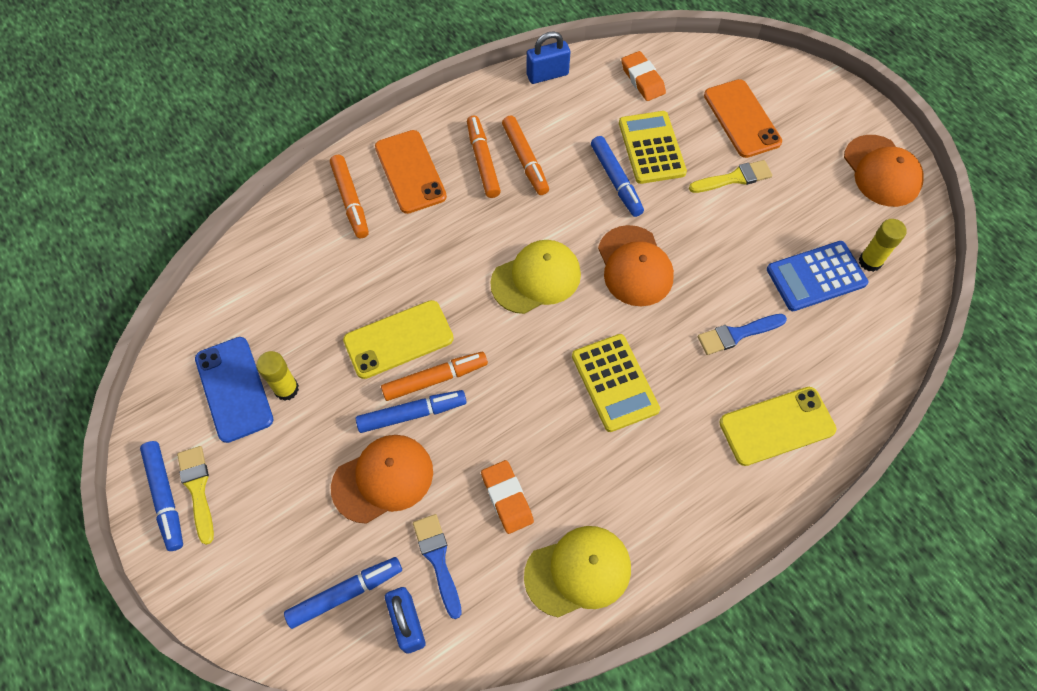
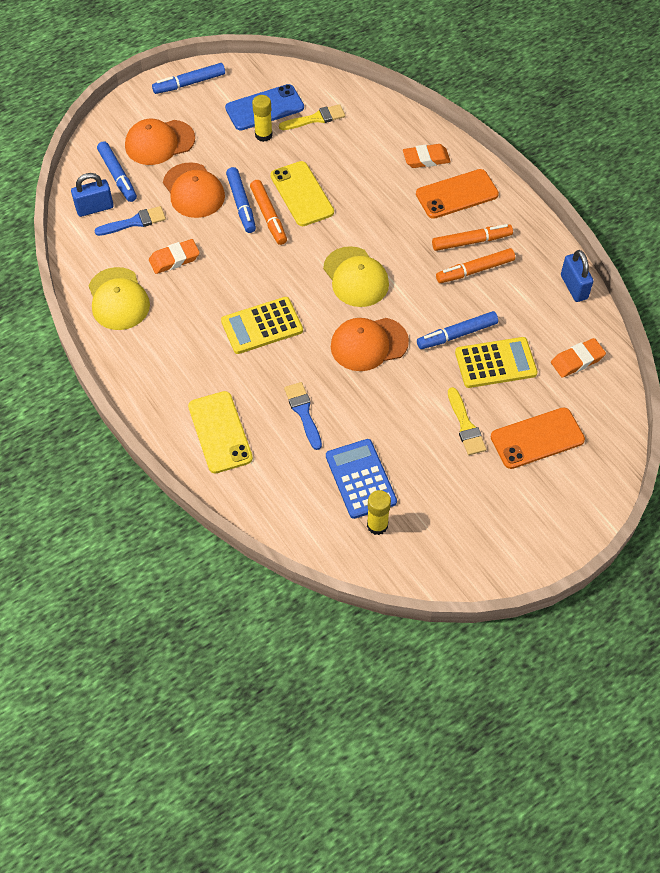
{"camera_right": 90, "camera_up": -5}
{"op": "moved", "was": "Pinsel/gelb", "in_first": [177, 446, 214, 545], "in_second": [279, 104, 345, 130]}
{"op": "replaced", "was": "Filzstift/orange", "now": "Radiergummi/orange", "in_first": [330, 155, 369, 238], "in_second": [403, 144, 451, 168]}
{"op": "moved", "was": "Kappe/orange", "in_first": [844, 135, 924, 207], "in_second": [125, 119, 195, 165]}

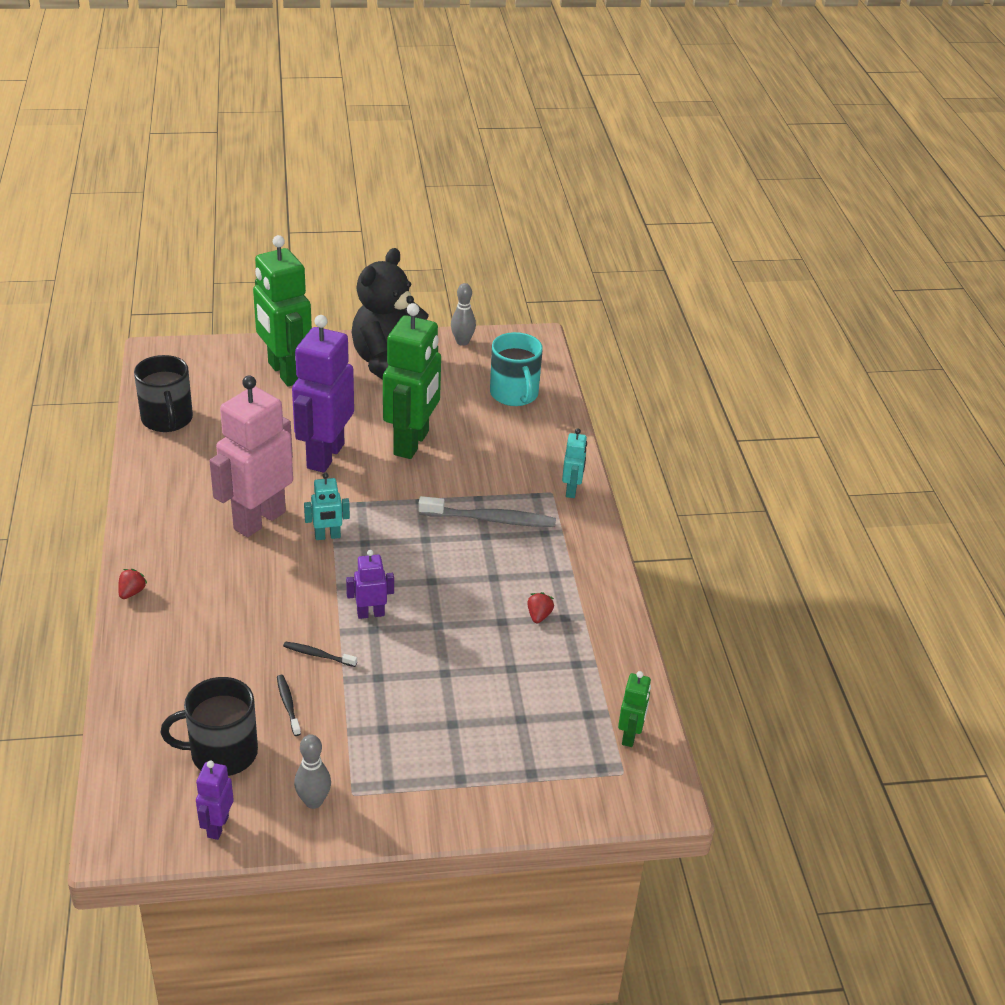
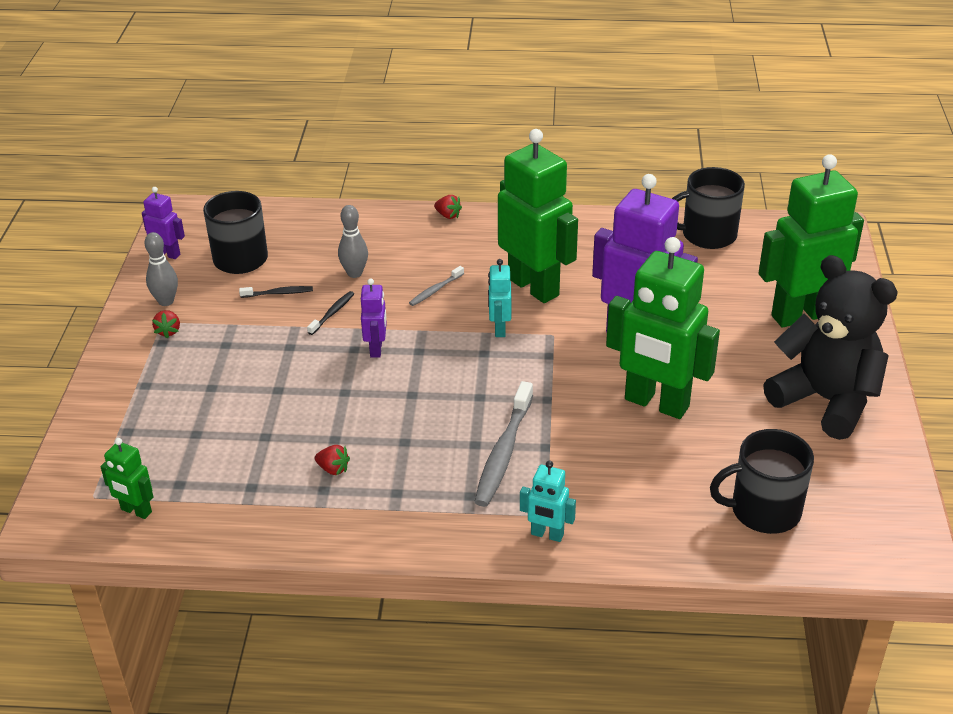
{"camera_right": 105, "camera_up": 0}
{"op": "recoloured", "was": "Roboter/rosa", "now": "Roboter/grün", "in_first": [209, 375, 293, 537], "in_second": [498, 129, 578, 303]}
{"op": "moved", "was": "Bowlingkegel/grau", "in_first": [451, 283, 476, 346], "in_second": [338, 205, 368, 278]}
{"op": "recoloured", "was": "Tasse/türkis", "now": "Tasse/schwarz", "in_first": [490, 332, 543, 406], "in_second": [710, 429, 814, 534]}
{"op": "added", "now": "Erdbeere/rot", "in_second": [152, 310, 180, 338]}
{"op": "added", "now": "Zahnbürste/grau", "in_second": [409, 266, 464, 306]}

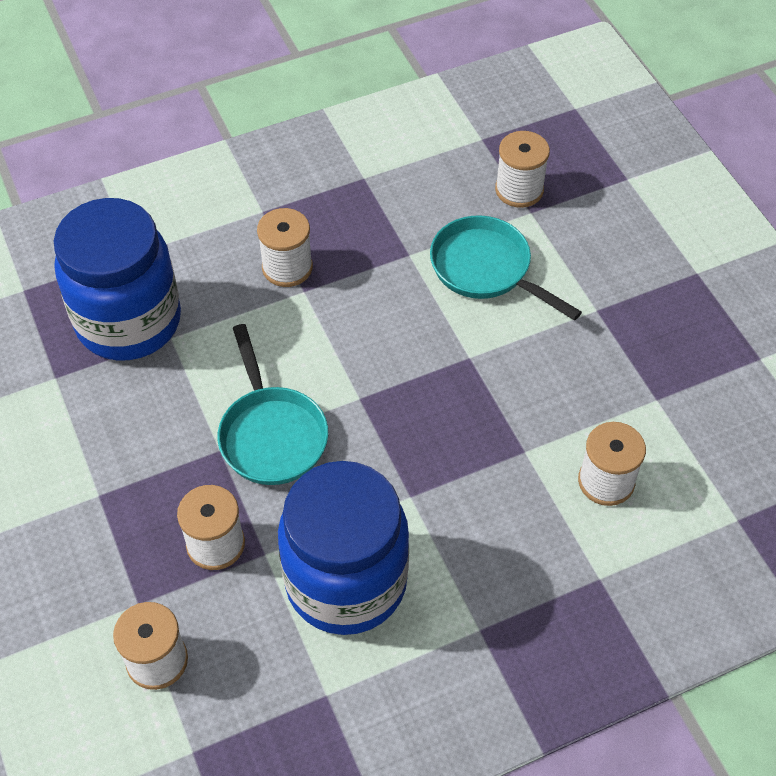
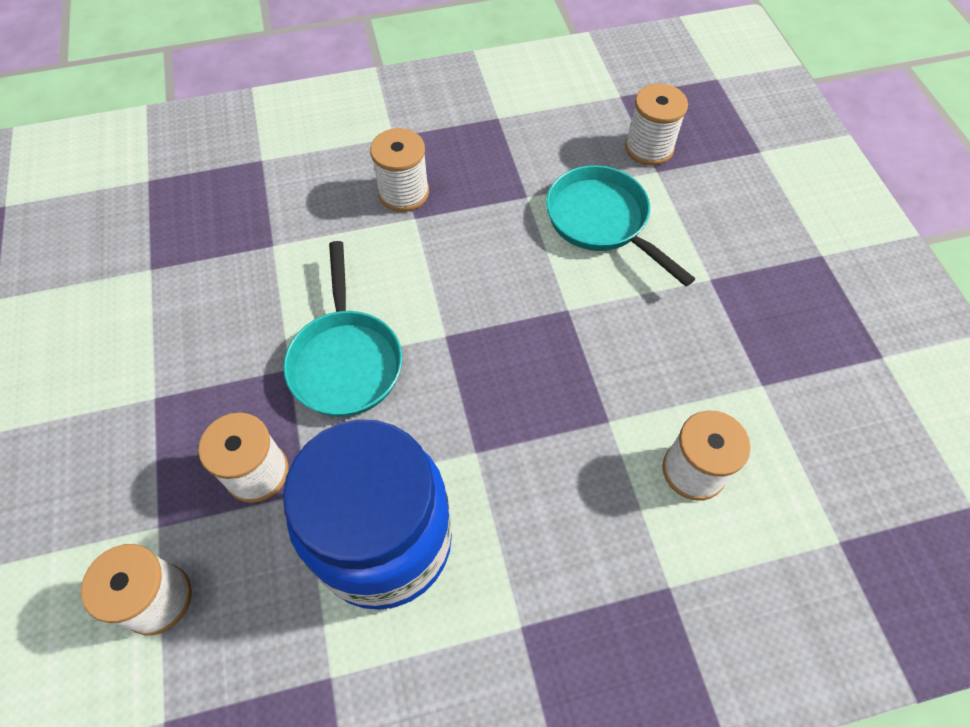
{"camera_right": 10, "camera_up": 5}
{"op": "removed", "was": "Einmachglas/blau", "in_first": [54, 198, 181, 360]}

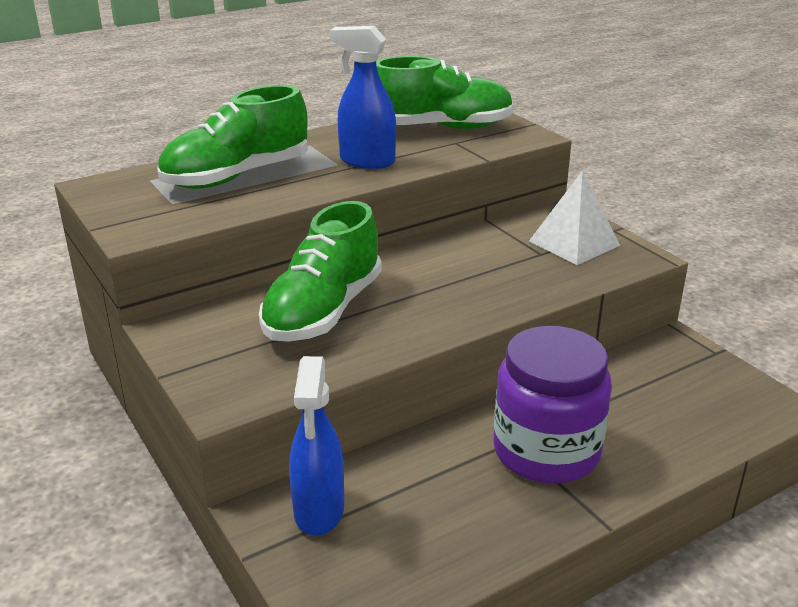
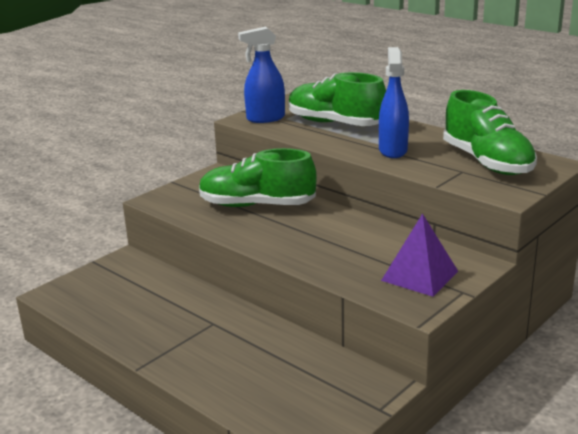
{"camera_right": 75, "camera_up": -5}
{"op": "moved", "was": "Sprühflasche/blau", "in_first": [289, 356, 344, 536], "in_second": [238, 27, 285, 123]}
{"op": "removed", "was": "Einmachglas/lila", "in_first": [493, 326, 612, 484]}
{"op": "recoloured", "was": "Pyramide/weiß", "now": "Pyramide/lila", "in_first": [529, 171, 620, 265], "in_second": [381, 213, 458, 297]}

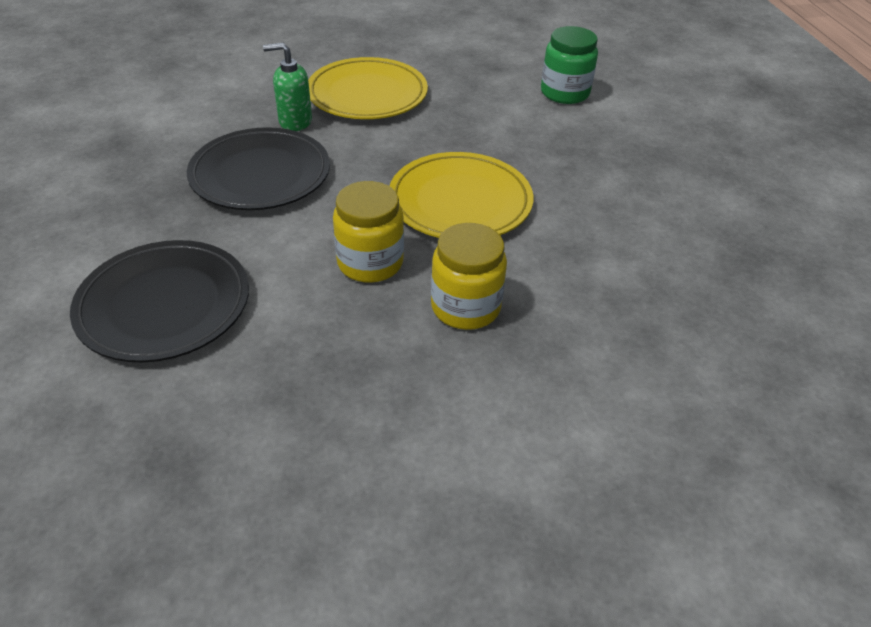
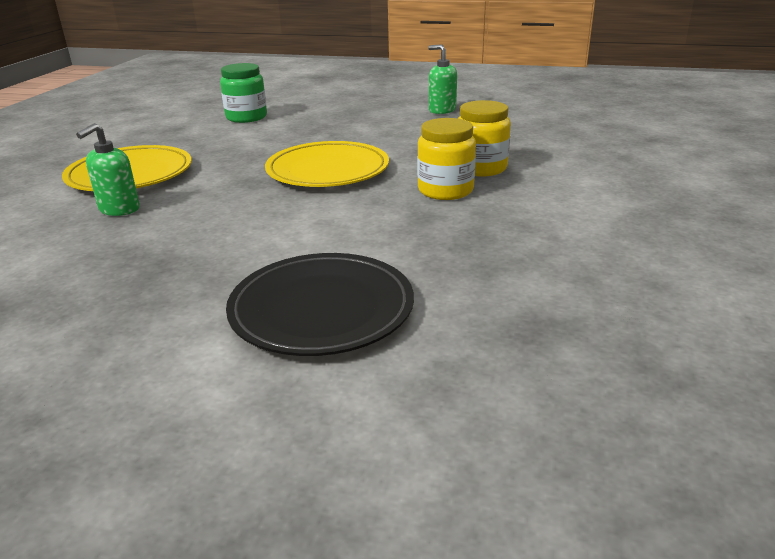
{"camera_right": -60, "camera_up": -15}
{"op": "removed", "was": "Teller/schwarz", "in_first": [187, 127, 330, 210]}
{"op": "moved", "was": "Einmachglas/gelb", "in_first": [333, 181, 404, 283], "in_second": [458, 100, 511, 176]}
{"op": "added", "now": "Seifenspender/grün", "in_second": [428, 44, 457, 114]}

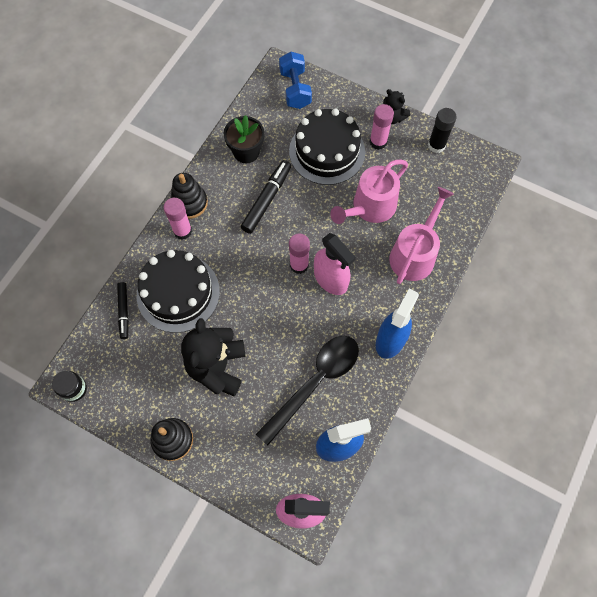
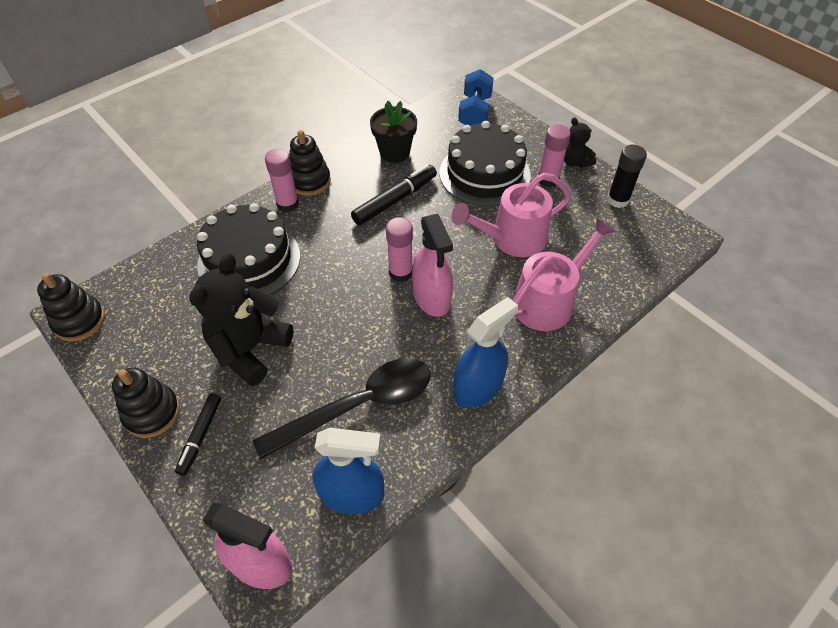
{"camera_right": 20, "camera_up": -15}
{"op": "replaced", "was": "Einmachglas/schwarz", "now": "Stapelspielzeug/schwarz", "in_first": [52, 371, 87, 402], "in_second": [37, 273, 105, 342]}
{"op": "moved", "was": "Filzstift/schwarz", "in_first": [117, 282, 129, 339], "in_second": [175, 393, 221, 476]}

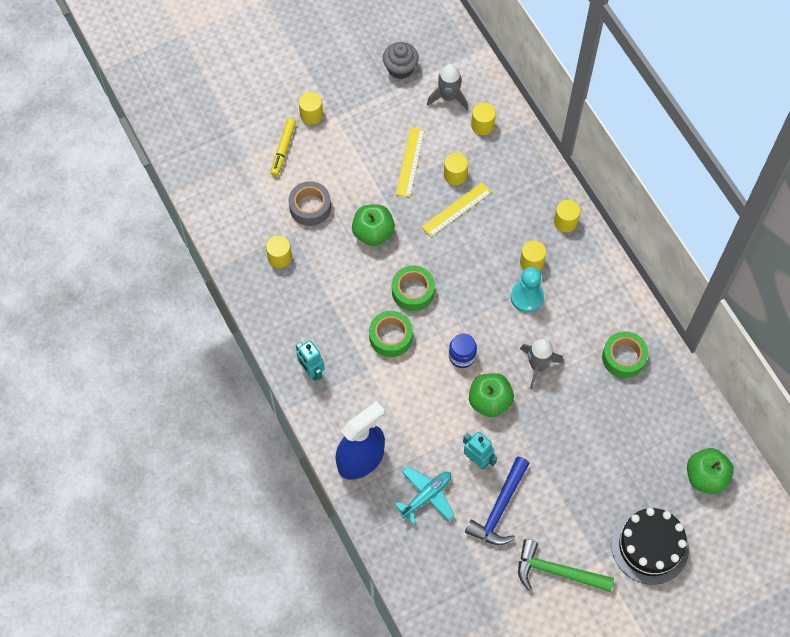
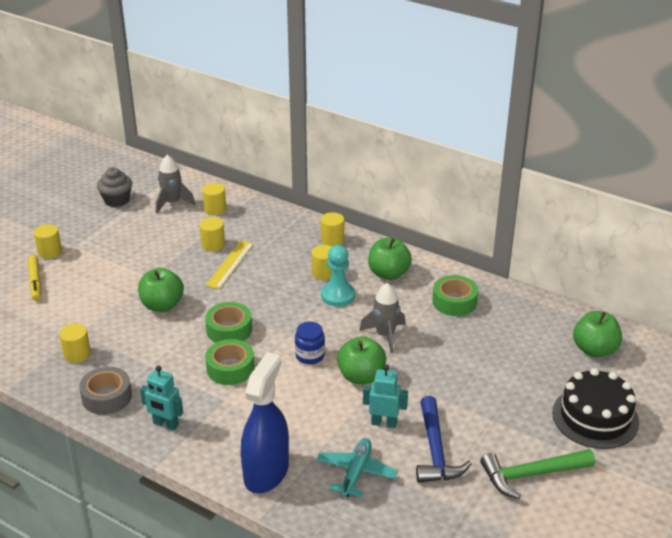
{"camera_right": -30, "camera_up": -30}
{"op": "moved", "was": "Klebeband/grau", "in_first": [289, 181, 331, 226], "in_second": [79, 367, 132, 415]}
{"op": "removed", "was": "Lineal/gelb", "in_first": [396, 127, 425, 197]}
{"op": "added", "now": "Apfel/grün", "in_second": [368, 237, 412, 280]}

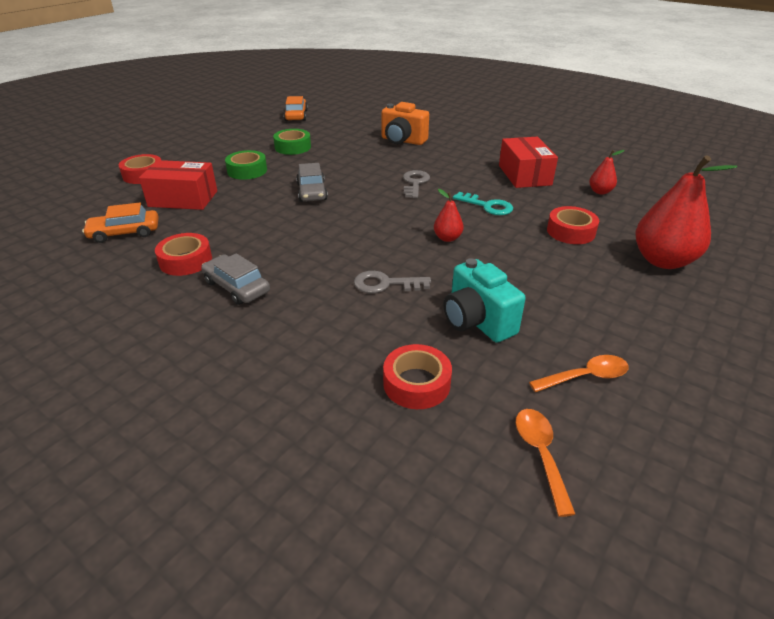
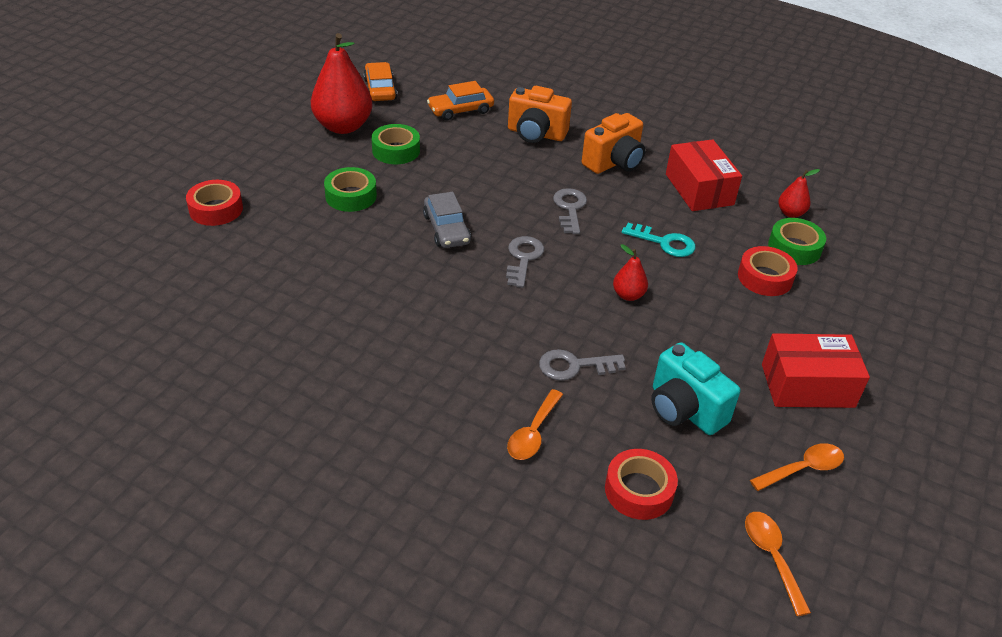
{"camera_right": -10, "camera_up": 5}
{"op": "moved", "was": "Auto/orange", "in_first": [82, 202, 159, 243], "in_second": [427, 81, 494, 120]}
{"op": "moved", "was": "Schachtel/rot", "in_first": [139, 160, 217, 210], "in_second": [762, 333, 870, 408]}
{"op": "removed", "was": "Klebeband/rot", "in_first": [155, 233, 212, 276]}
{"op": "removed", "was": "Auto/grau", "in_first": [201, 253, 270, 305]}
{"op": "moved", "was": "Birne/rot", "in_first": [635, 155, 737, 269], "in_second": [311, 33, 372, 134]}
{"op": "added", "now": "Schlüssel/grau", "in_second": [506, 236, 544, 288]}
{"op": "added", "now": "Löffel/orange", "in_second": [507, 389, 563, 460]}
{"op": "added", "now": "Kamera/orange", "in_second": [582, 113, 645, 174]}
{"op": "added", "now": "Klebeband/grün", "in_second": [768, 218, 826, 265]}

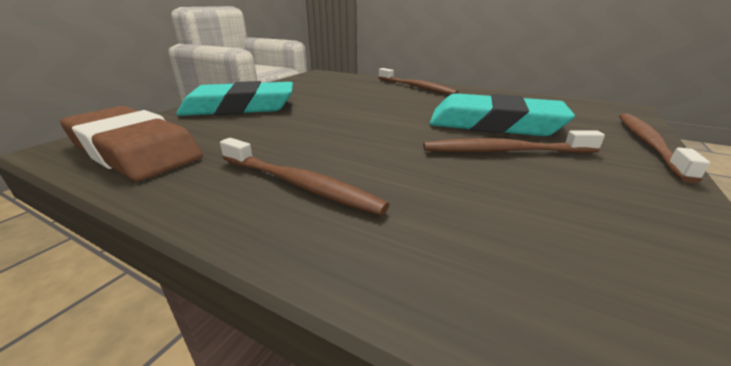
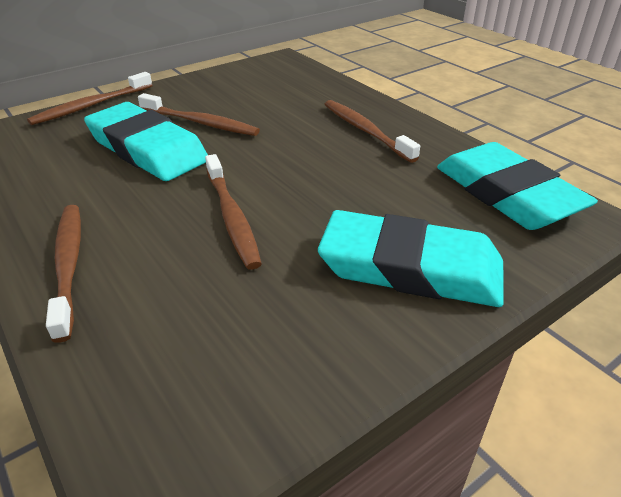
{"camera_right": -155, "camera_up": 10}
{"op": "recoloured", "was": "Radiergummi/braun", "now": "Radiergummi/türkis", "in_first": [60, 106, 203, 181], "in_second": [437, 142, 598, 230]}
{"op": "added", "now": "Zahnbürste/braun", "in_second": [205, 154, 262, 270]}

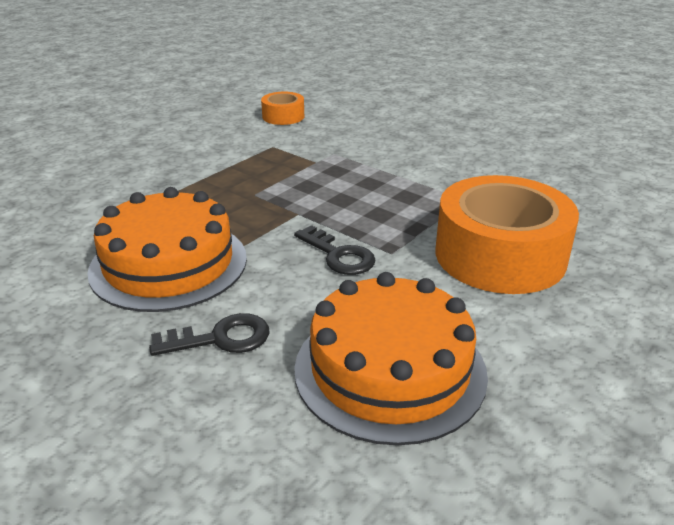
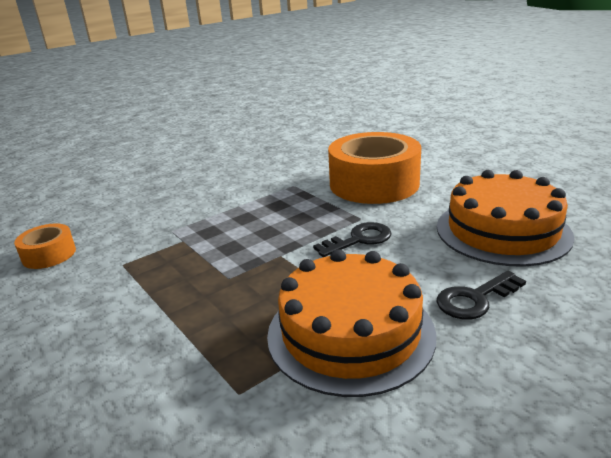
{"camera_right": -75, "camera_up": -5}
{"op": "turned", "was": "Schlüssel/schwarz", "in_first": [149, 313, 270, 356], "in_second": [437, 271, 526, 319], "clockwise": -120}

